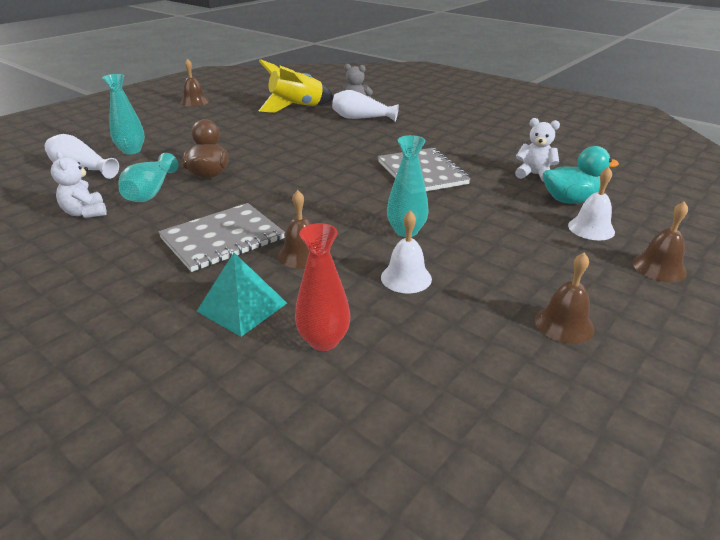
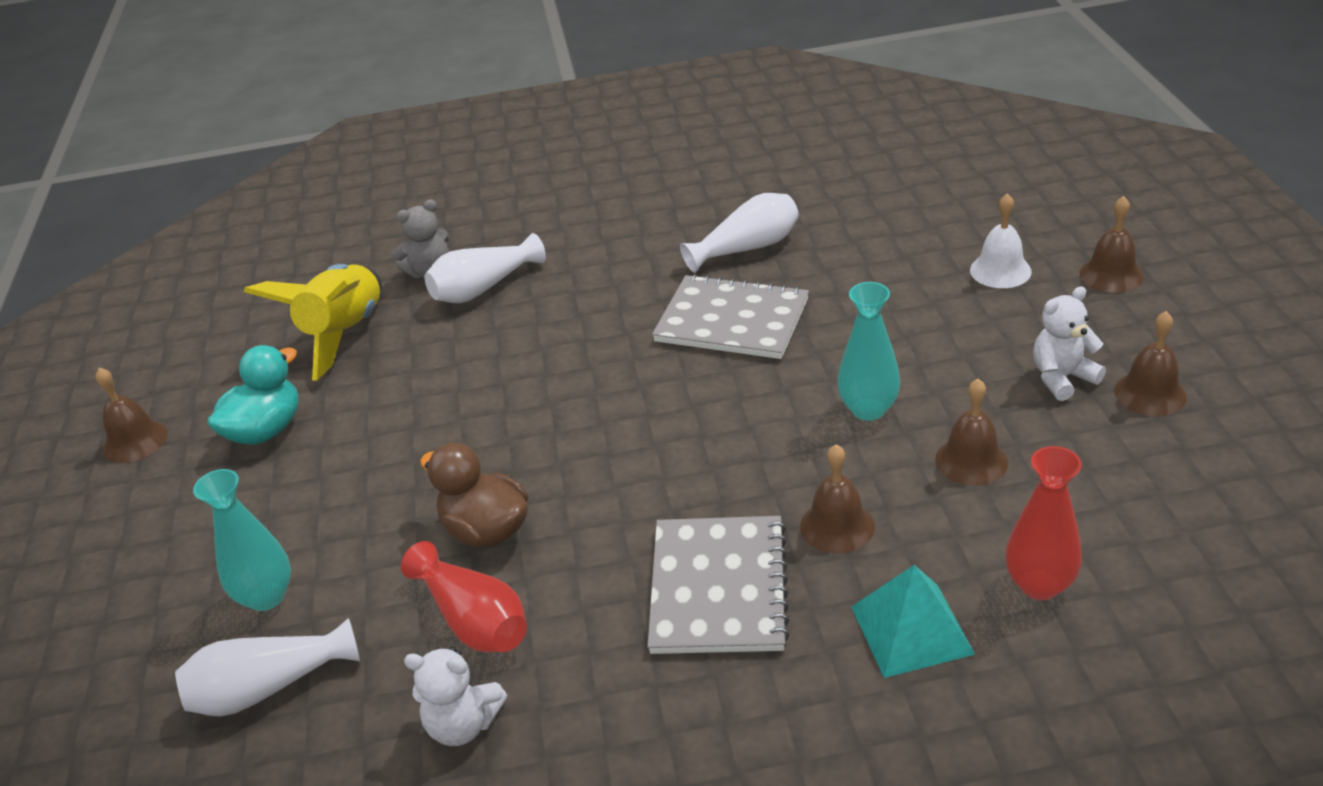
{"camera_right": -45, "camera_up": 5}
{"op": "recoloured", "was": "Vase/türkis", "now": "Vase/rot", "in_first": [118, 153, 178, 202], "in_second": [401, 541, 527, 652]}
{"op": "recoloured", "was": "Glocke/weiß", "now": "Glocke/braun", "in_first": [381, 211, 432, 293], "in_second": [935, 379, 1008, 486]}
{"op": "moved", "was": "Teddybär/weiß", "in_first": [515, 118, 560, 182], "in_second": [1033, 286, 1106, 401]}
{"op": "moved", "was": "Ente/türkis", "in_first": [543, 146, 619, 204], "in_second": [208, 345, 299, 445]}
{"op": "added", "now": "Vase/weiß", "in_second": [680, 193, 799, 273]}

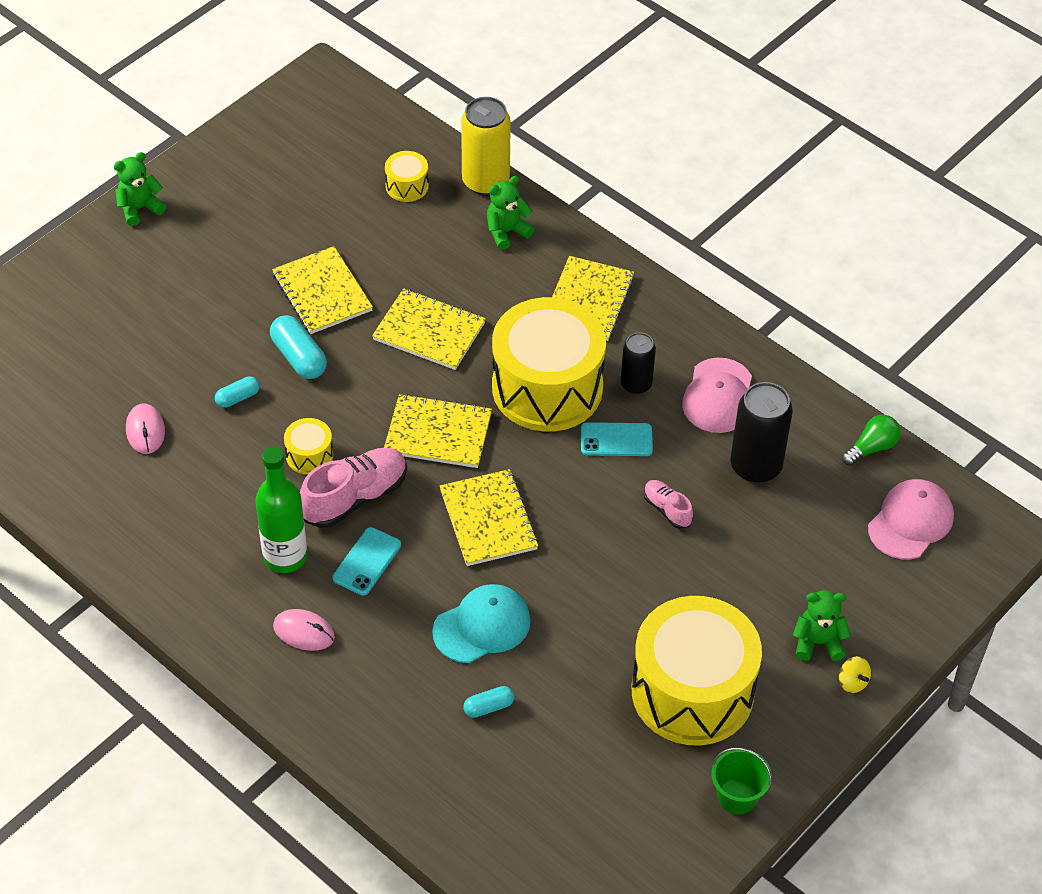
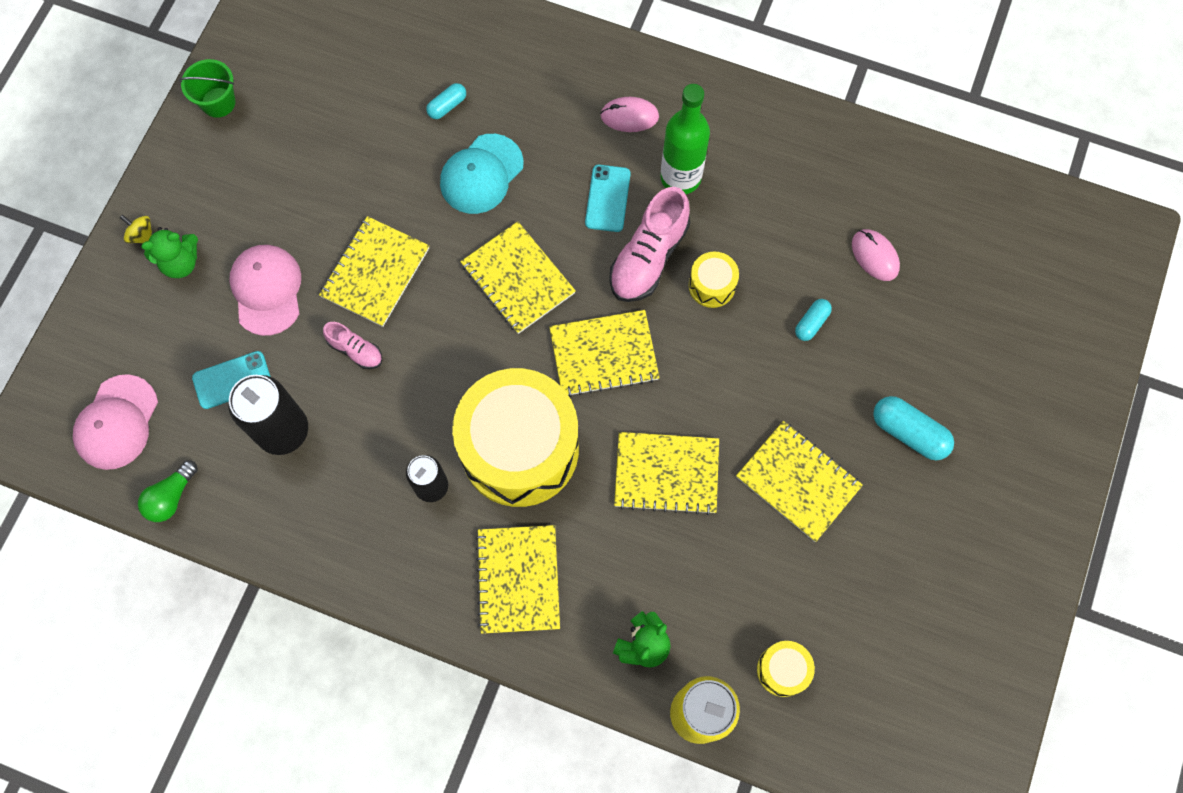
{"camera_right": 160, "camera_up": 20}
{"op": "removed", "was": "Teddybär/grün", "in_first": [114, 152, 166, 226]}
{"op": "moved", "was": "Kapsel/türkis", "in_first": [270, 315, 327, 379], "in_second": [873, 396, 954, 460]}
{"op": "moved", "was": "Handy/türkis", "in_first": [581, 422, 653, 456], "in_second": [192, 351, 271, 409]}
{"op": "removed", "was": "Trommel/gelb", "in_first": [632, 596, 762, 746]}
{"op": "moved", "was": "Kappe/rosa", "in_first": [682, 358, 752, 433], "in_second": [229, 245, 301, 336]}
{"op": "added", "now": "Notizbuch/gelb", "in_second": [319, 216, 429, 327]}

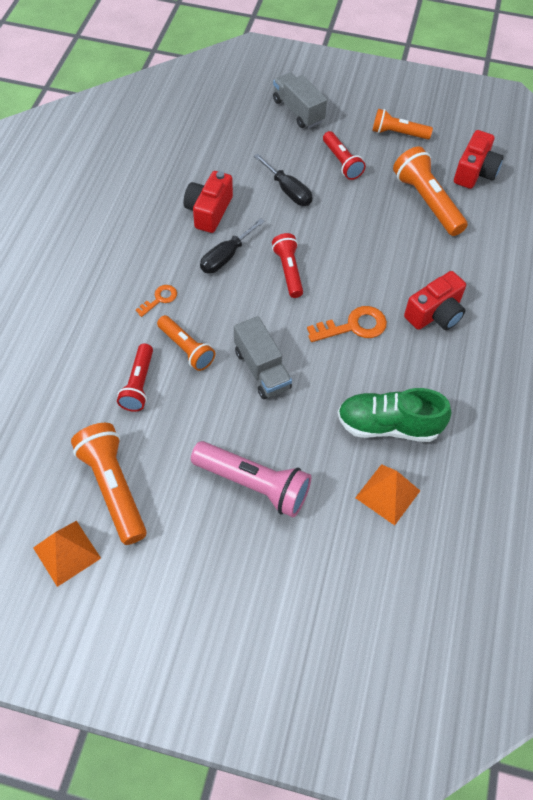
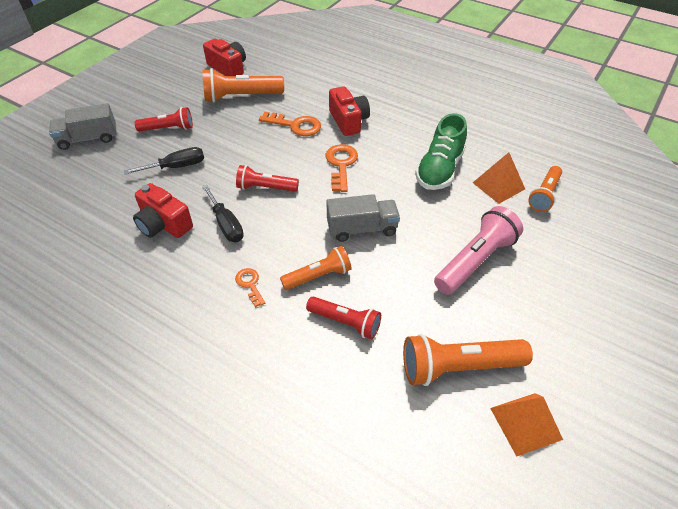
{"camera_right": -70, "camera_up": -10}
{"op": "moved", "was": "Taschenlampe/orange", "in_first": [372, 109, 433, 139], "in_second": [528, 166, 562, 212]}
{"op": "added", "now": "Schlüssel/orange", "in_second": [259, 112, 321, 136]}

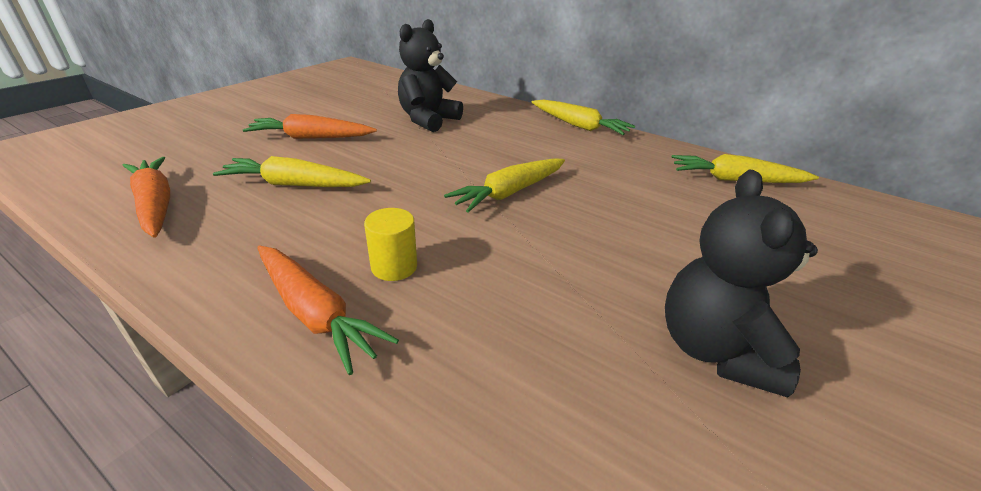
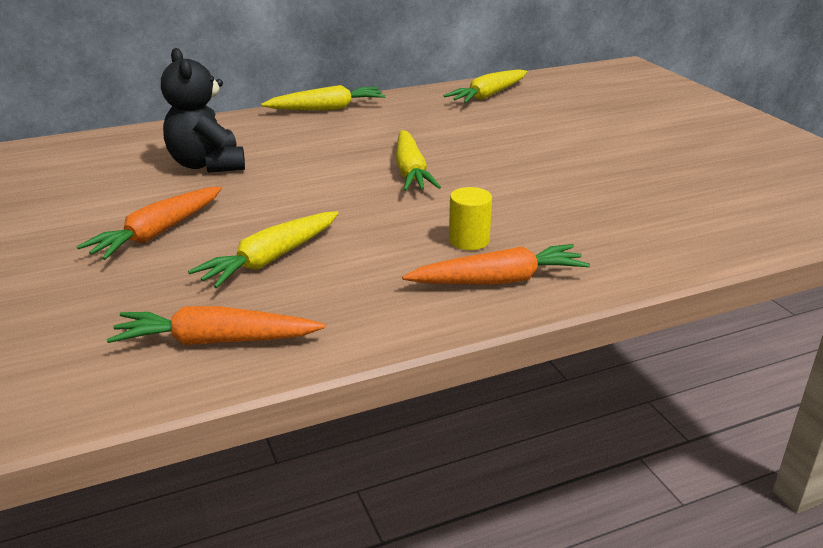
{"camera_right": -55, "camera_up": -5}
{"op": "removed", "was": "Teddybär/schwarz", "in_first": [665, 170, 818, 397]}

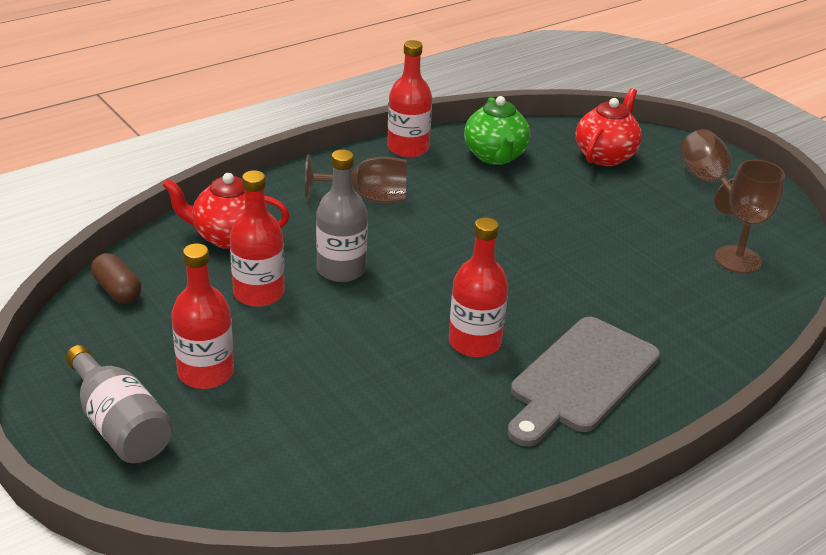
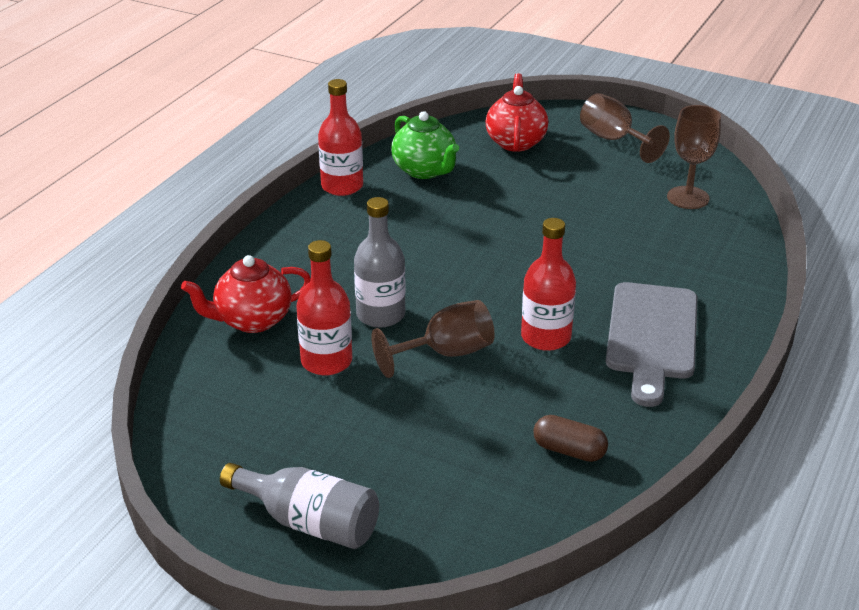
{"camera_right": -25, "camera_up": 0}
{"op": "moved", "was": "Kapsel/braun", "in_first": [91, 253, 141, 304], "in_second": [533, 415, 608, 462]}
{"op": "removed", "was": "Flasche/rot", "in_first": [171, 243, 234, 389]}
{"op": "moved", "was": "Kelch/braun", "in_first": [305, 154, 407, 203], "in_second": [371, 300, 495, 378]}

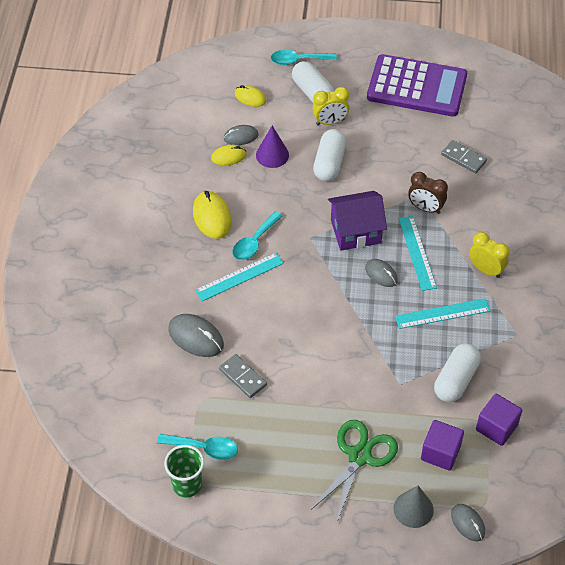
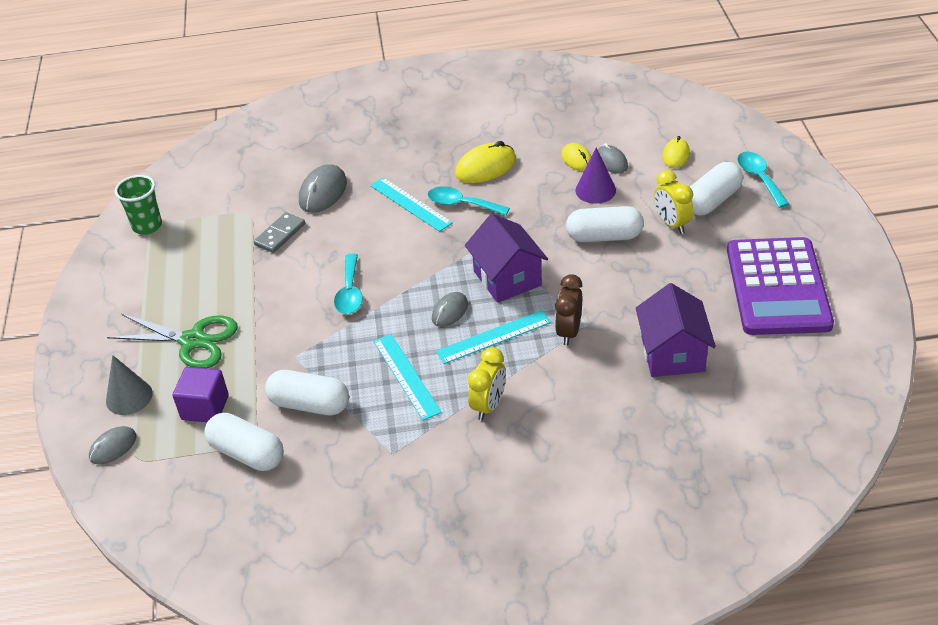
{"camera_right": 80, "camera_up": -10}
{"op": "moved", "was": "Löffel/türkis", "in_first": [157, 434, 238, 460], "in_second": [334, 254, 363, 314]}
{"op": "replaced", "was": "Dominostein/grau", "now": "Haus/lila", "in_first": [441, 140, 487, 173], "in_second": [636, 283, 716, 377]}
{"op": "replaced", "was": "Kubus/lila", "now": "Kapsel/weiß", "in_first": [476, 394, 522, 446], "in_second": [205, 413, 284, 471]}

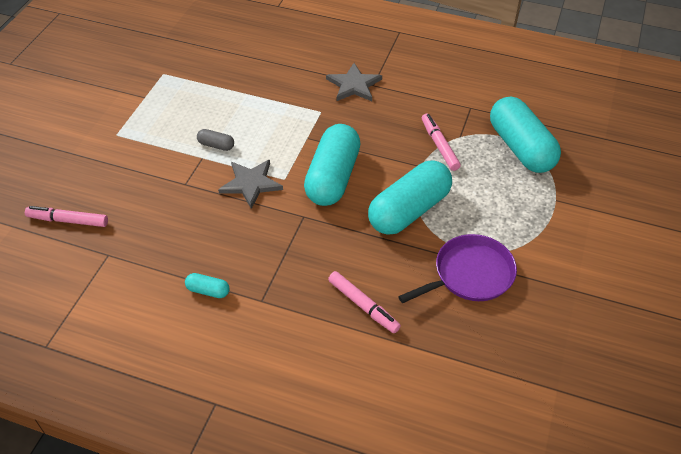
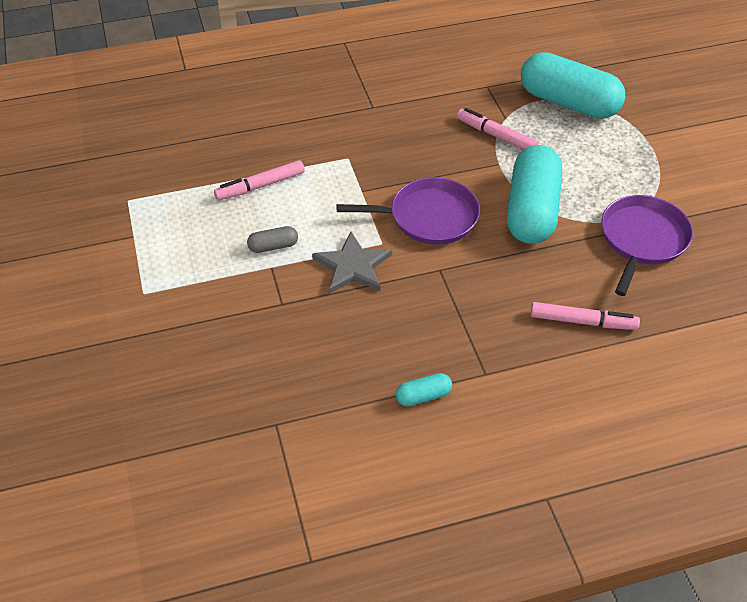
{"camera_right": -35, "camera_up": 0}
{"op": "moved", "was": "Filzstift/rosa", "in_first": [25, 206, 108, 227], "in_second": [214, 160, 305, 201]}
{"op": "replaced", "was": "Kapsel/türkis", "now": "Pfanne/lila", "in_first": [304, 124, 360, 206], "in_second": [337, 177, 480, 245]}
{"op": "removed", "was": "Stern/grau", "in_first": [326, 63, 382, 101]}

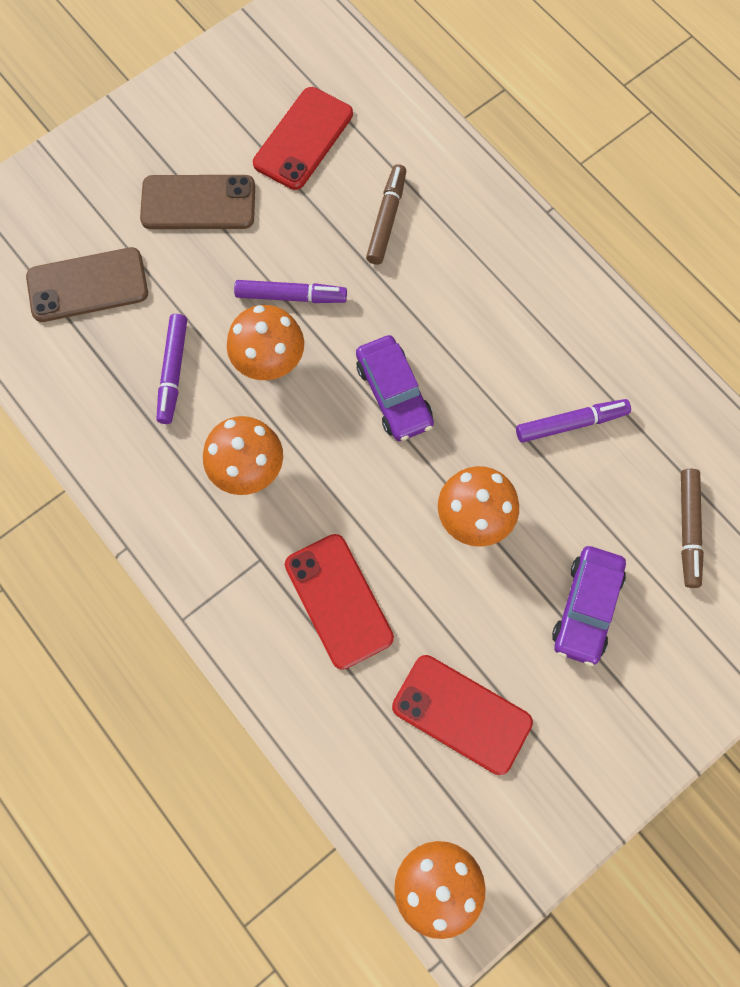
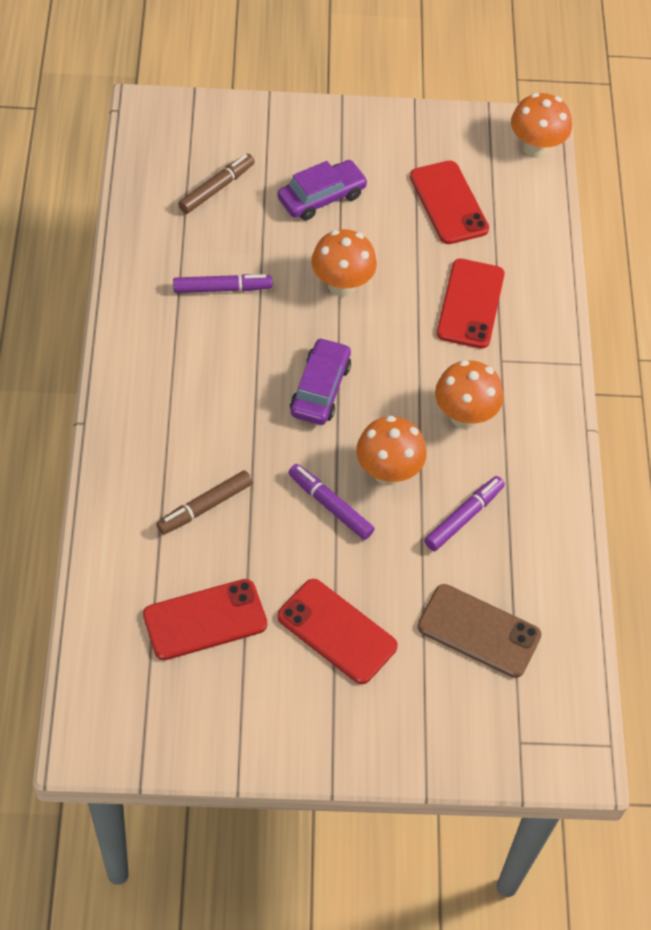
{"camera_right": -145, "camera_up": -15}
{"op": "recoloured", "was": "Handy/braun", "now": "Handy/rot", "in_first": [140, 175, 255, 229], "in_second": [277, 579, 398, 684]}
{"op": "turned", "was": "Filzstift/lila", "in_first": [516, 399, 631, 443], "in_second": [173, 274, 272, 293], "clockwise": 150}

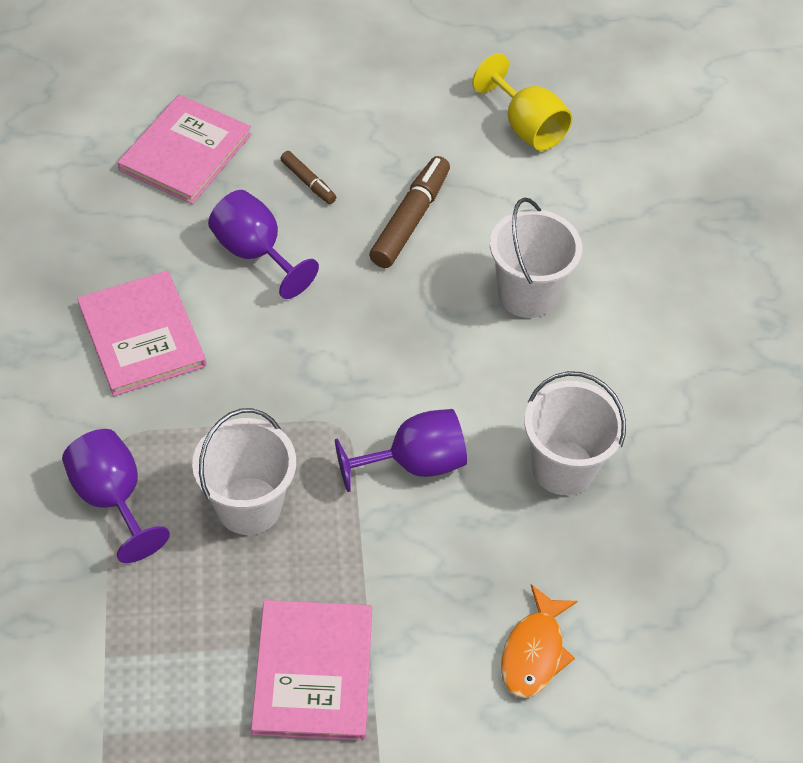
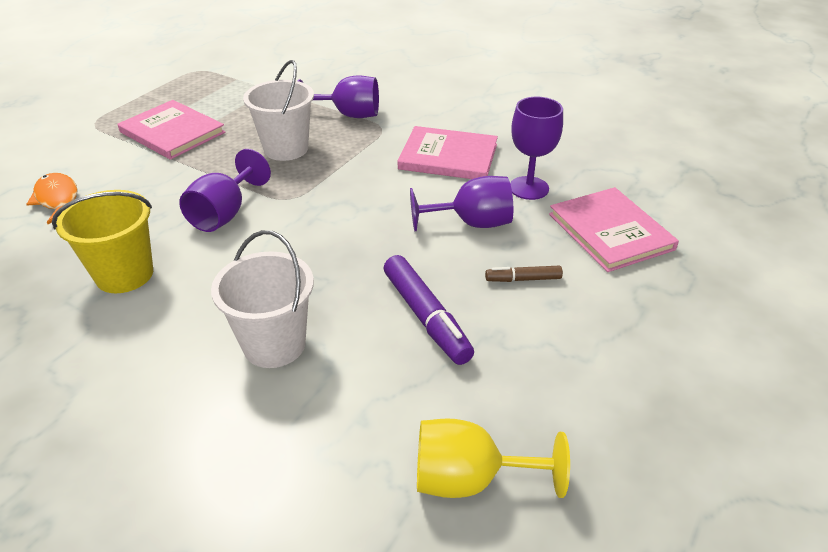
{"camera_right": 130, "camera_up": -15}
{"op": "recoloured", "was": "Filzstift/braun", "now": "Filzstift/lila", "in_first": [369, 156, 450, 268], "in_second": [384, 255, 474, 365]}
{"op": "recoloured", "was": "Eimer/weiß", "now": "Eimer/gelb", "in_first": [524, 371, 626, 495], "in_second": [52, 190, 153, 293]}
{"op": "added", "now": "Kelch/lila", "in_second": [510, 97, 563, 200]}

